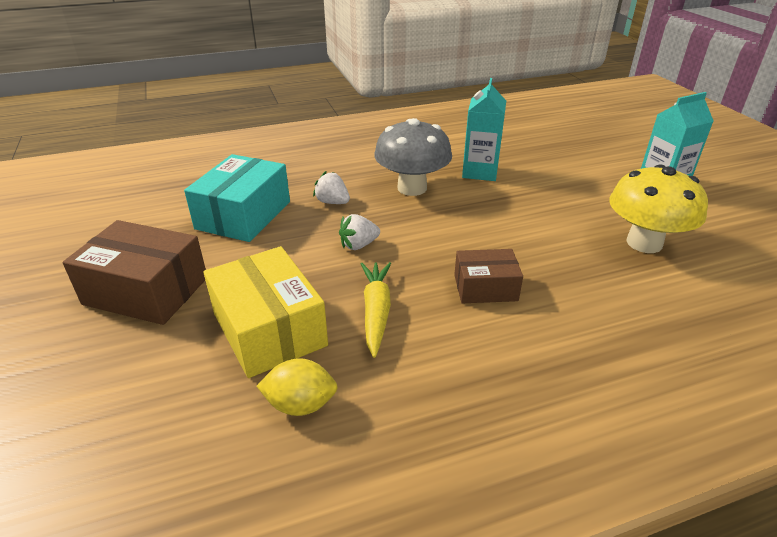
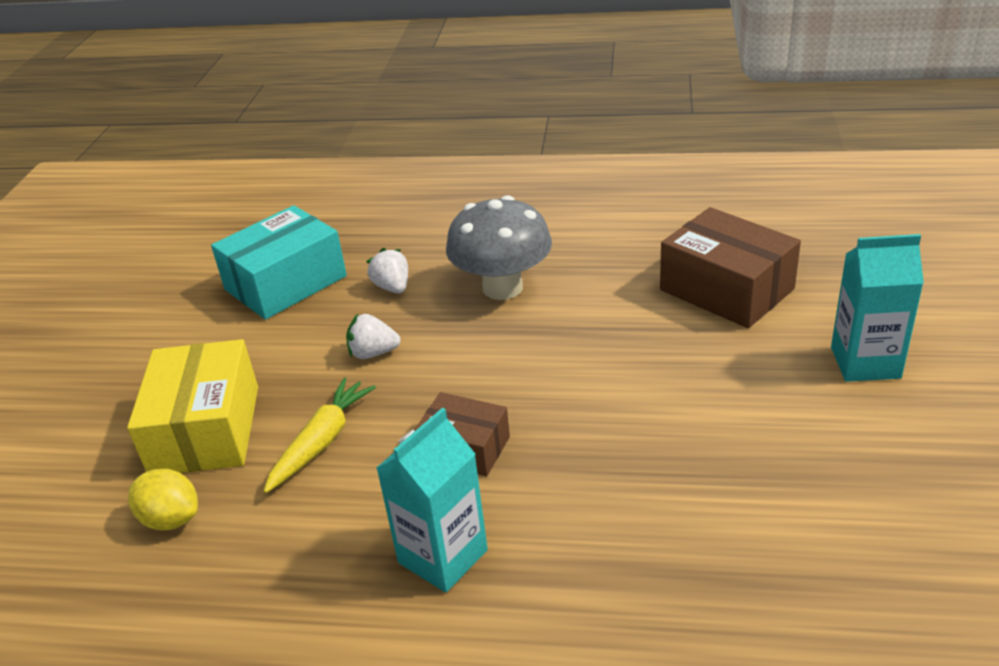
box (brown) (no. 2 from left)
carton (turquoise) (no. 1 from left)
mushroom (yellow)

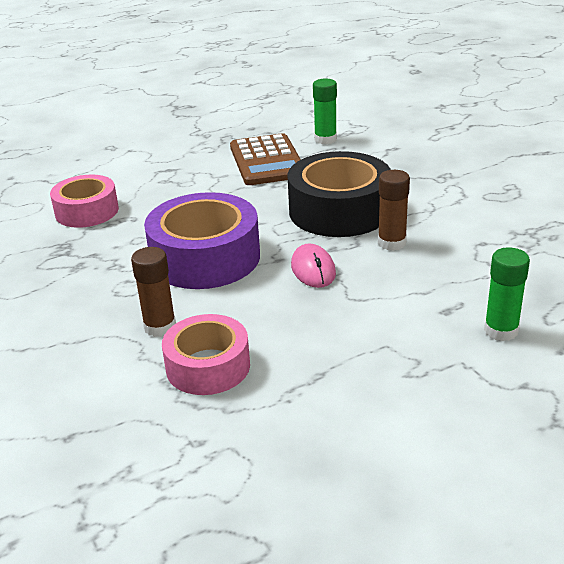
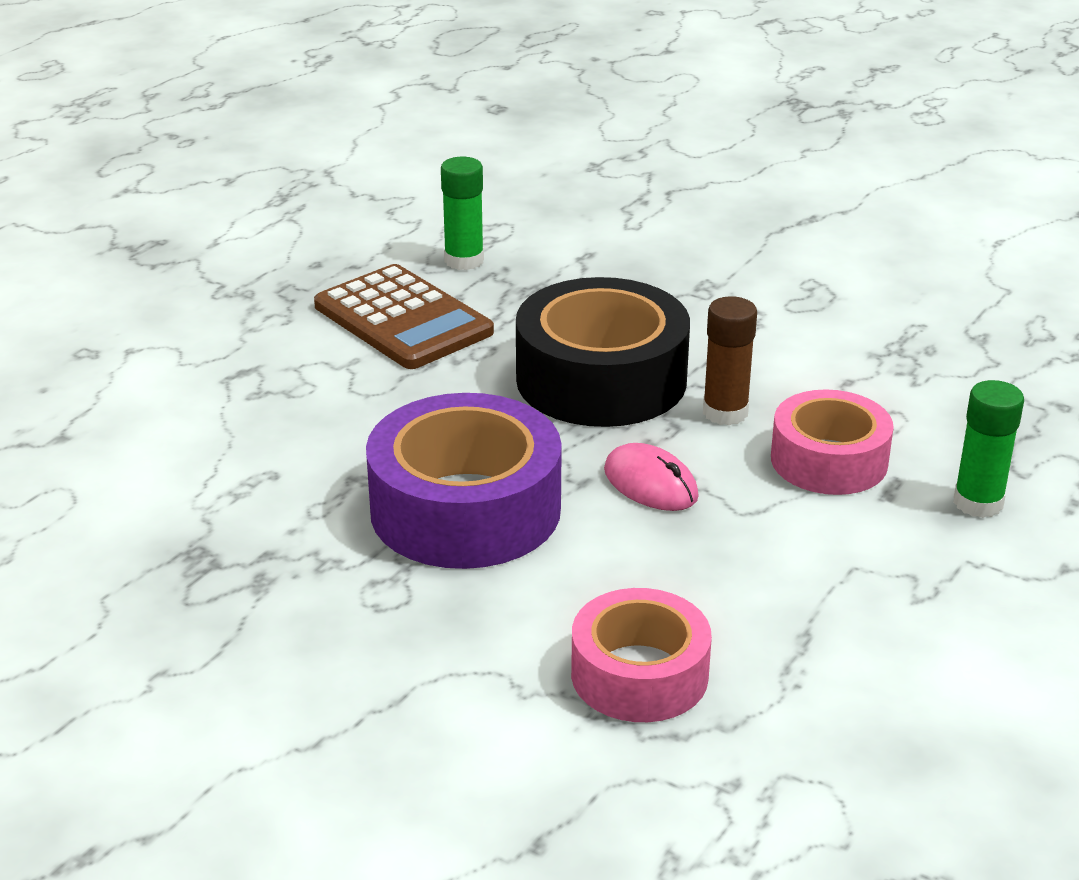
tape (pink) (no. 2 from left)
glue stick (brown) (no. 1 from left in the first image)

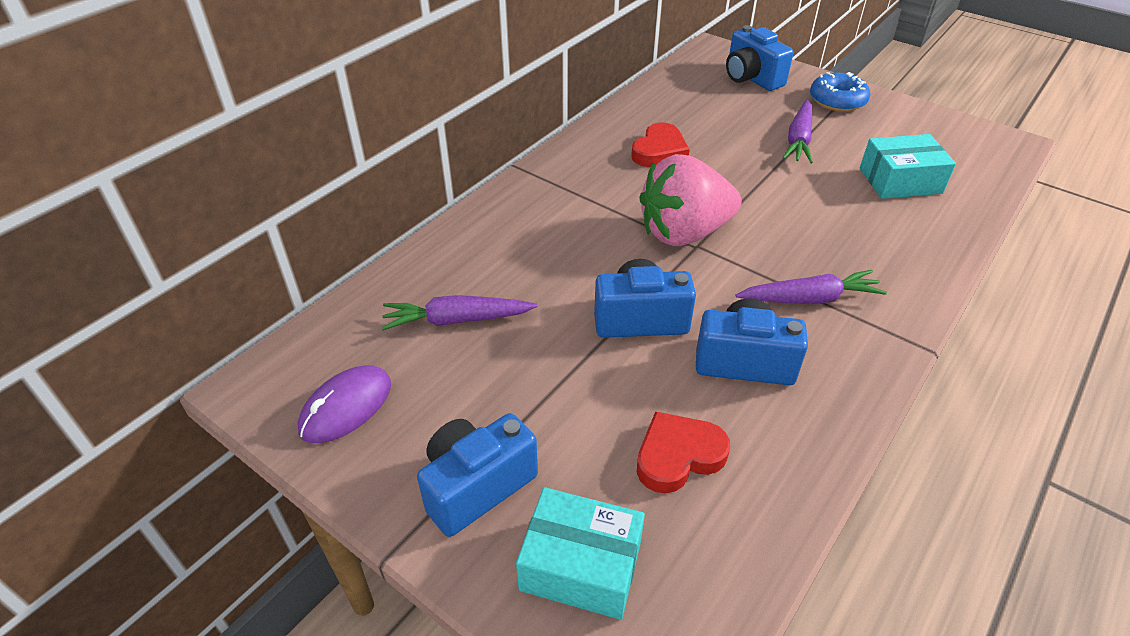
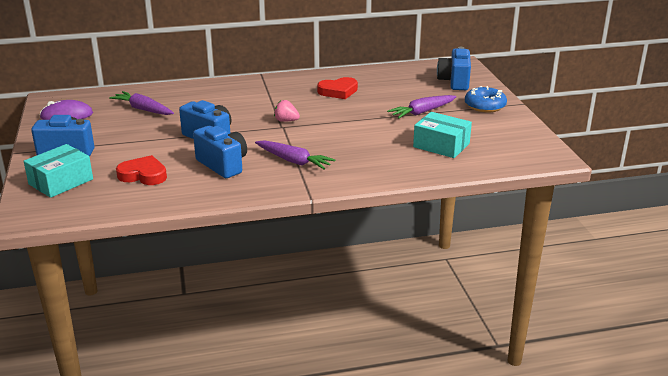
box (turquoise) (no. 1 from left)
strawberry (pink)

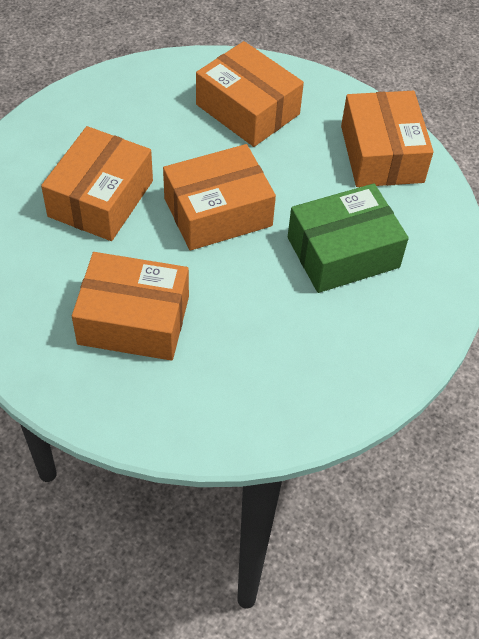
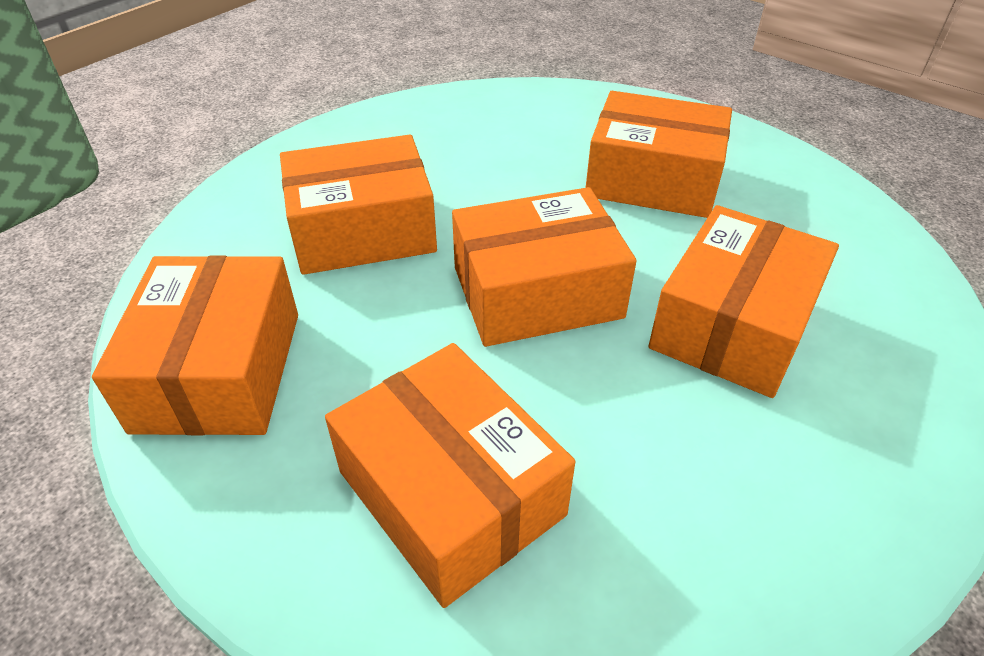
box (orange) (no. 2 from left)

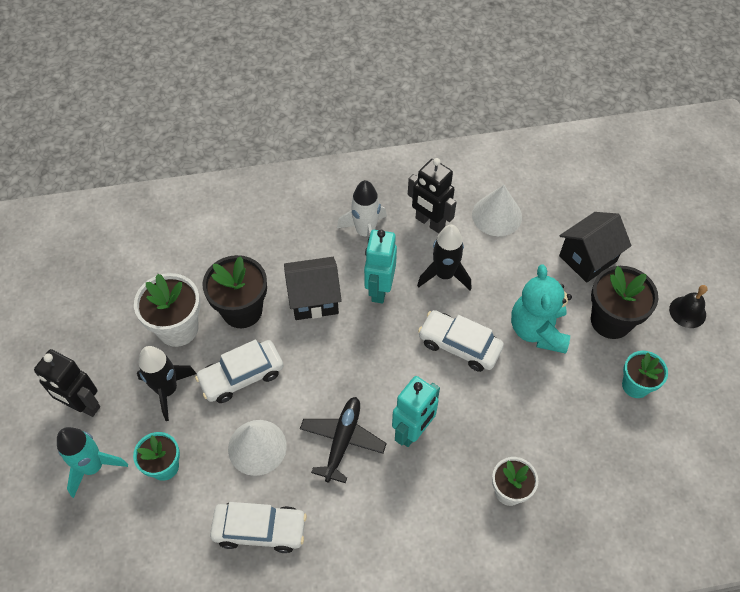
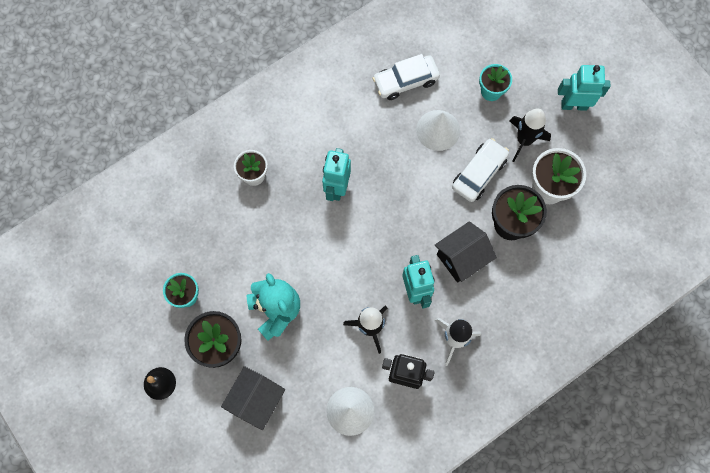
robot (turquoise) (no. 3 from left)
rocket (turquoise)
plane (black)
car (white) (no. 3 from left in the first image)

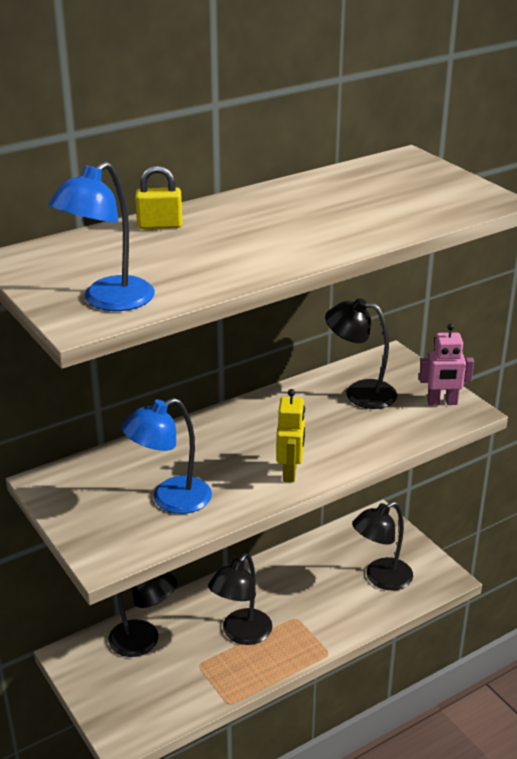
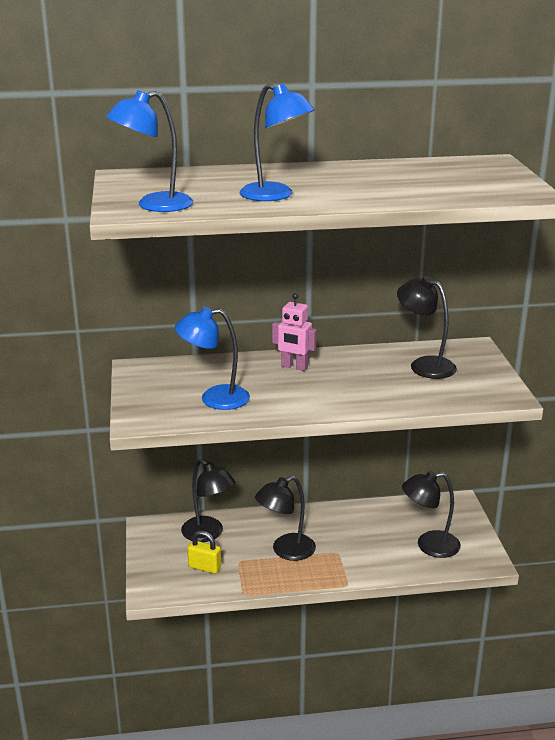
padlock (yellow)
robot (yellow)
robot (pink)
lamp (blue) (no. 3 from left)

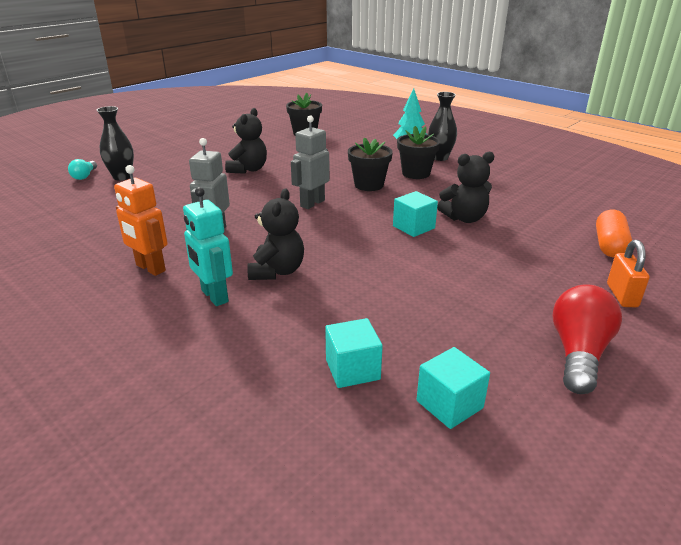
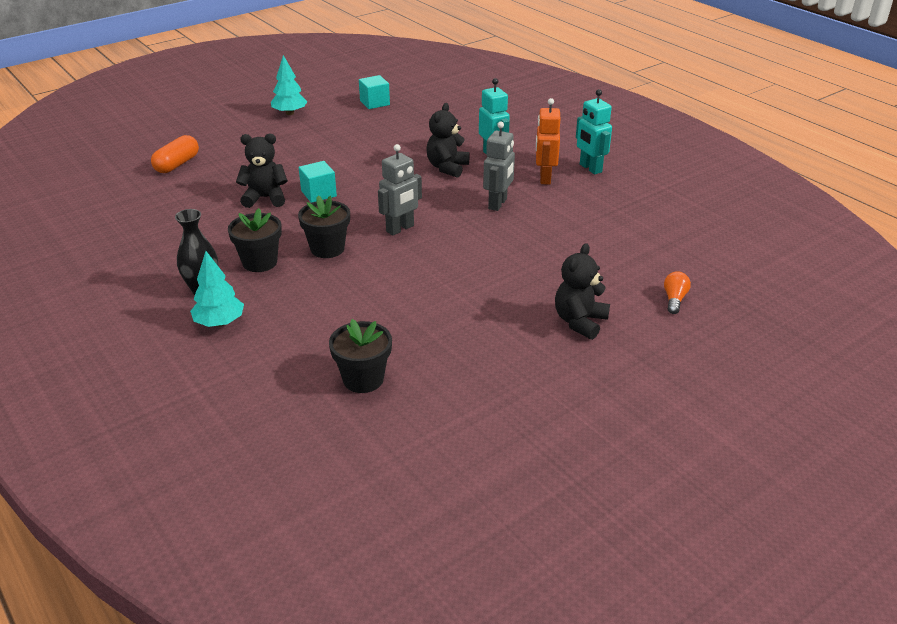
light bulb (orange)
vase (black) (no. 1 from left in the first image)
robot (orange)
teddy bear (black) (no. 3 from left)
cube (turquoise) (no. 1 from left in the first image)
tree (turquoise) (no. 2 from left)
padlock (orange)
robot (turquoise) (no. 2 from left)

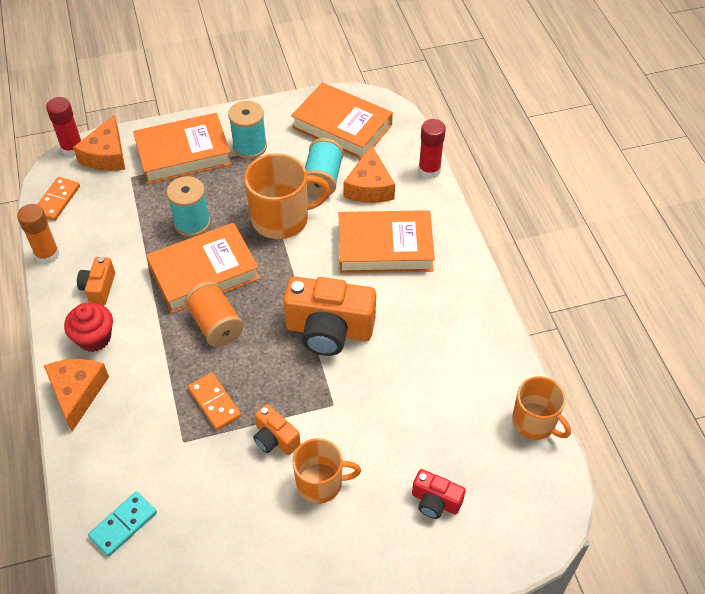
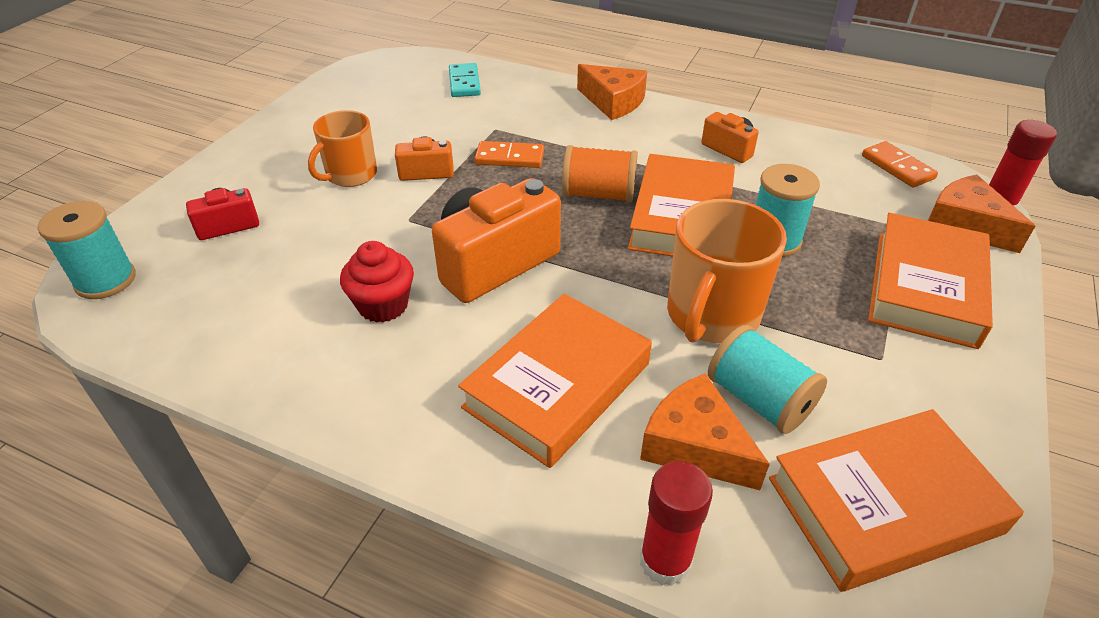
glue stick (orange)
cupcake (red)
spool (turquoise) (no. 1 from left)
mug (orange) (no. 3 from left in the first image)

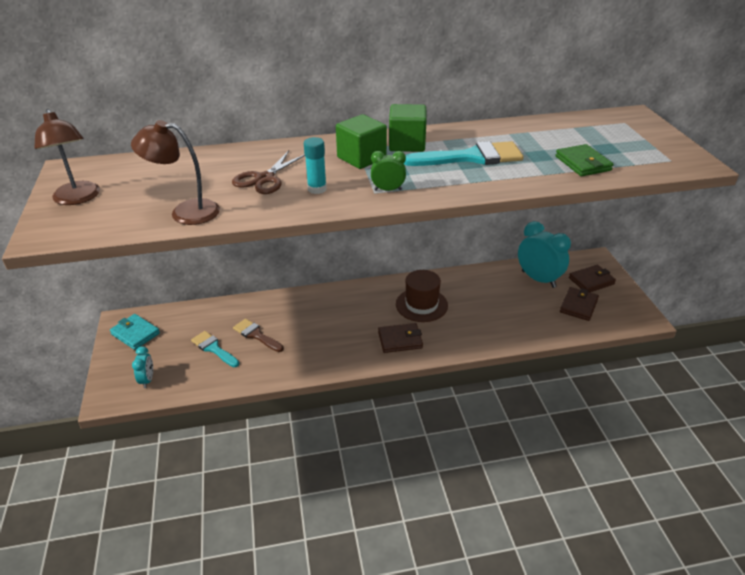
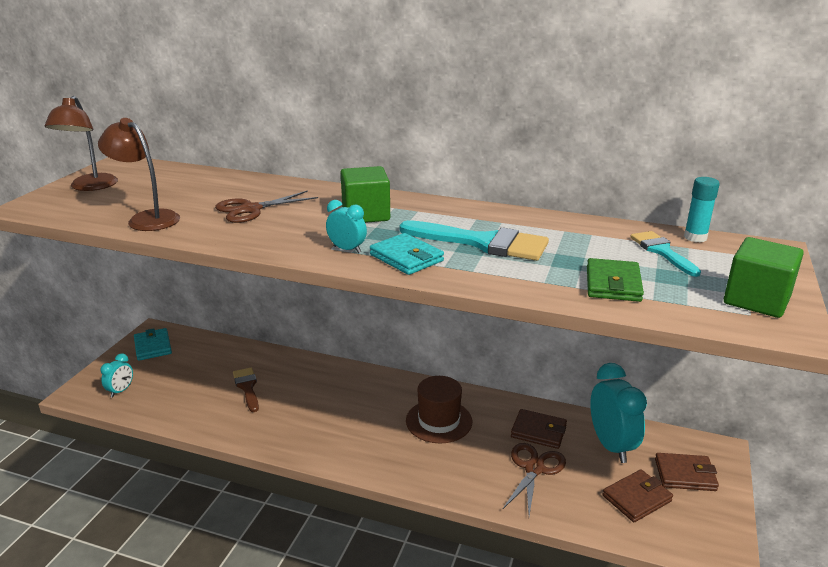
brush (turquoise) (no. 2 from left)
glue stick (turquoise)
clock (turquoise) (no. 2 from left)
wallet (brown) (no. 1 from left)
cube (green) (no. 2 from left)
wallet (turquoise) (no. 2 from left)
scissors (brown) (no. 2 from left)

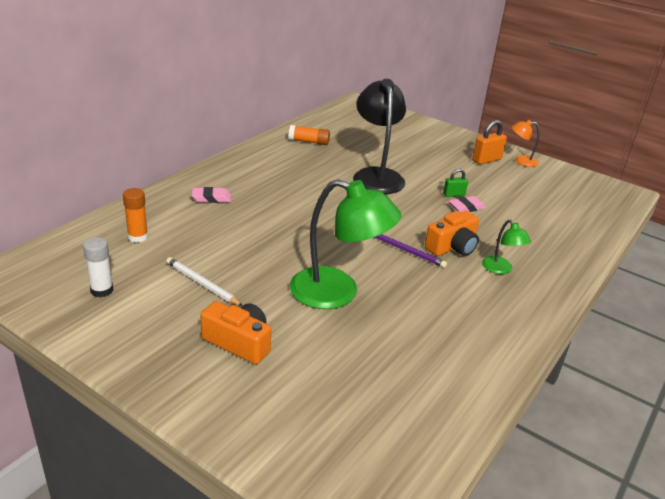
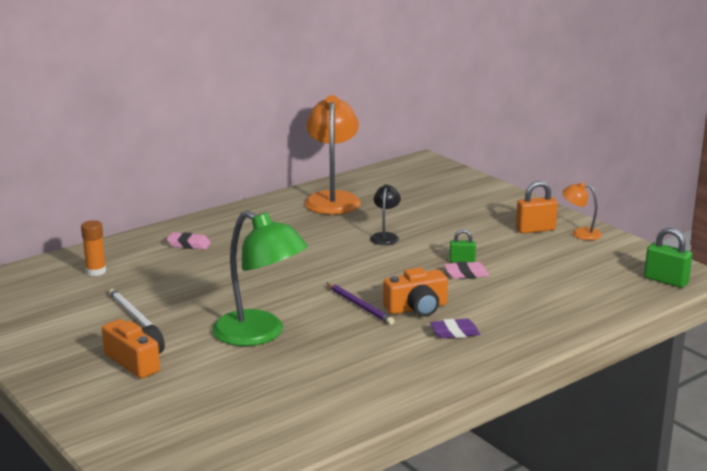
glue stick (white)
lamp (orange) (no. 1 from left)
lamp (black)
eraser (purple)
padlock (green) (no. 2 from left)

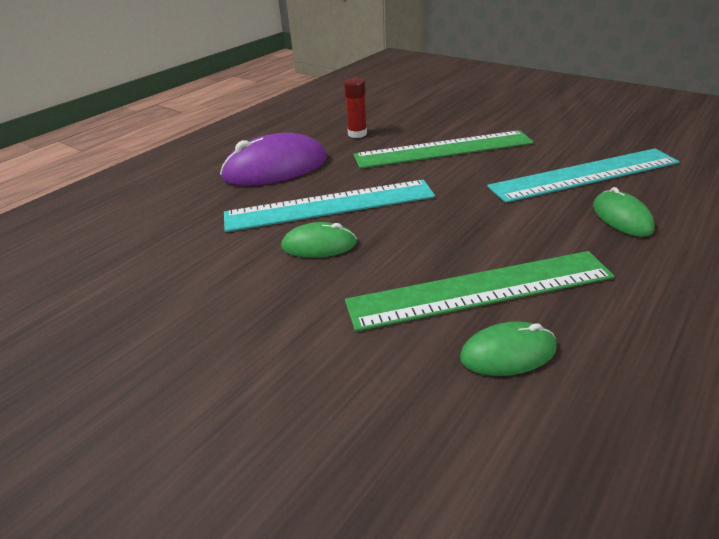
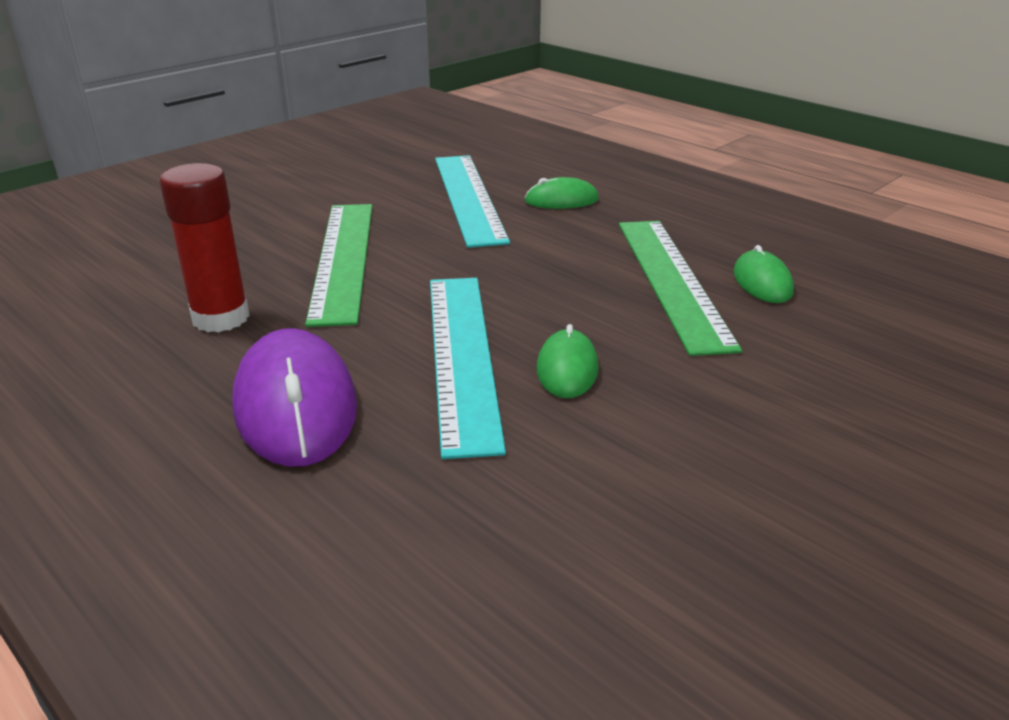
glue stick (red)

